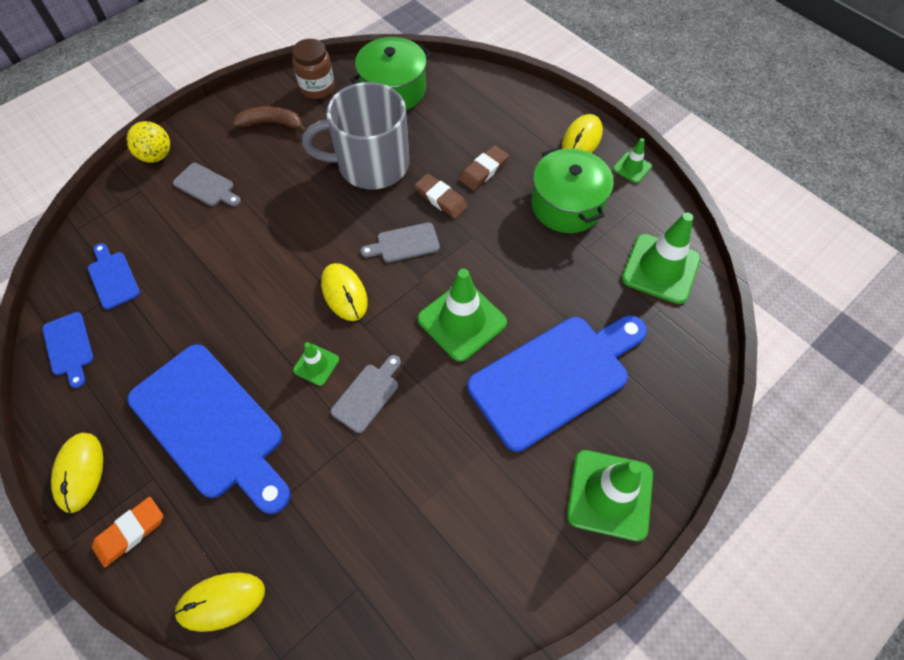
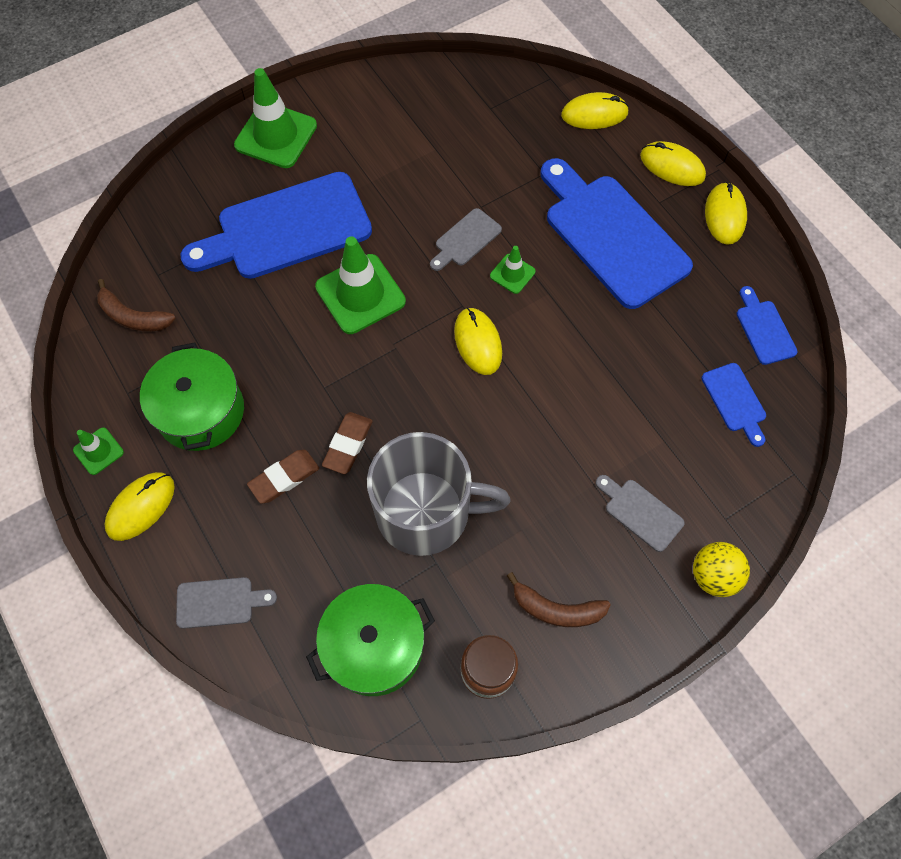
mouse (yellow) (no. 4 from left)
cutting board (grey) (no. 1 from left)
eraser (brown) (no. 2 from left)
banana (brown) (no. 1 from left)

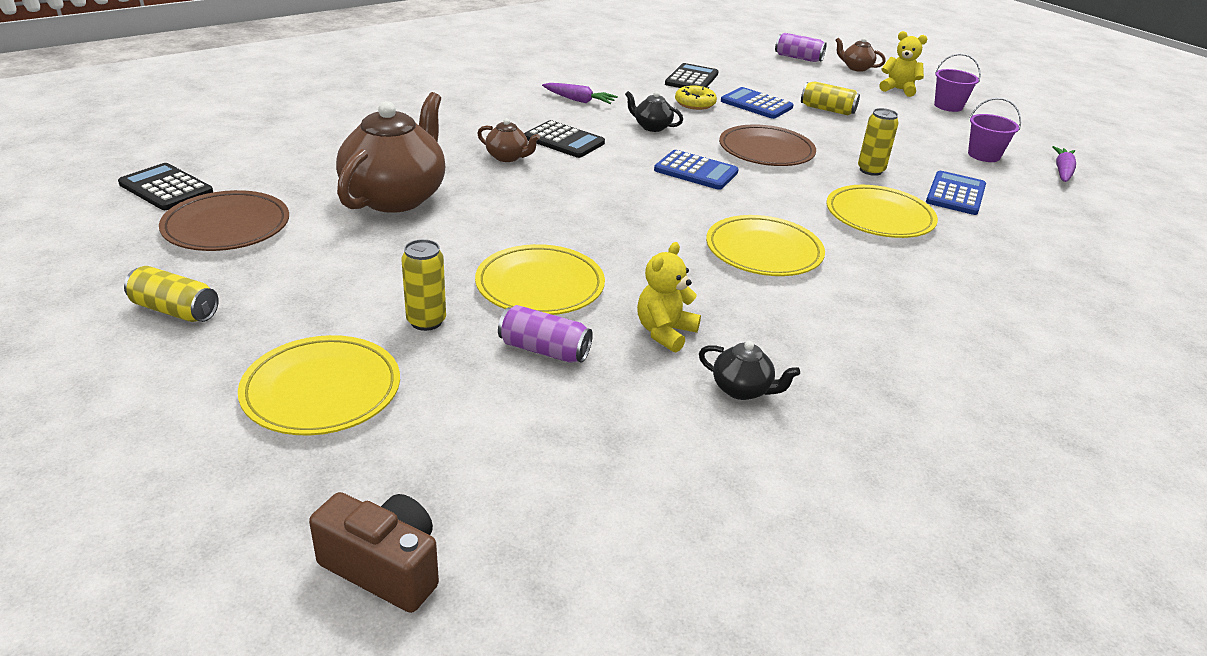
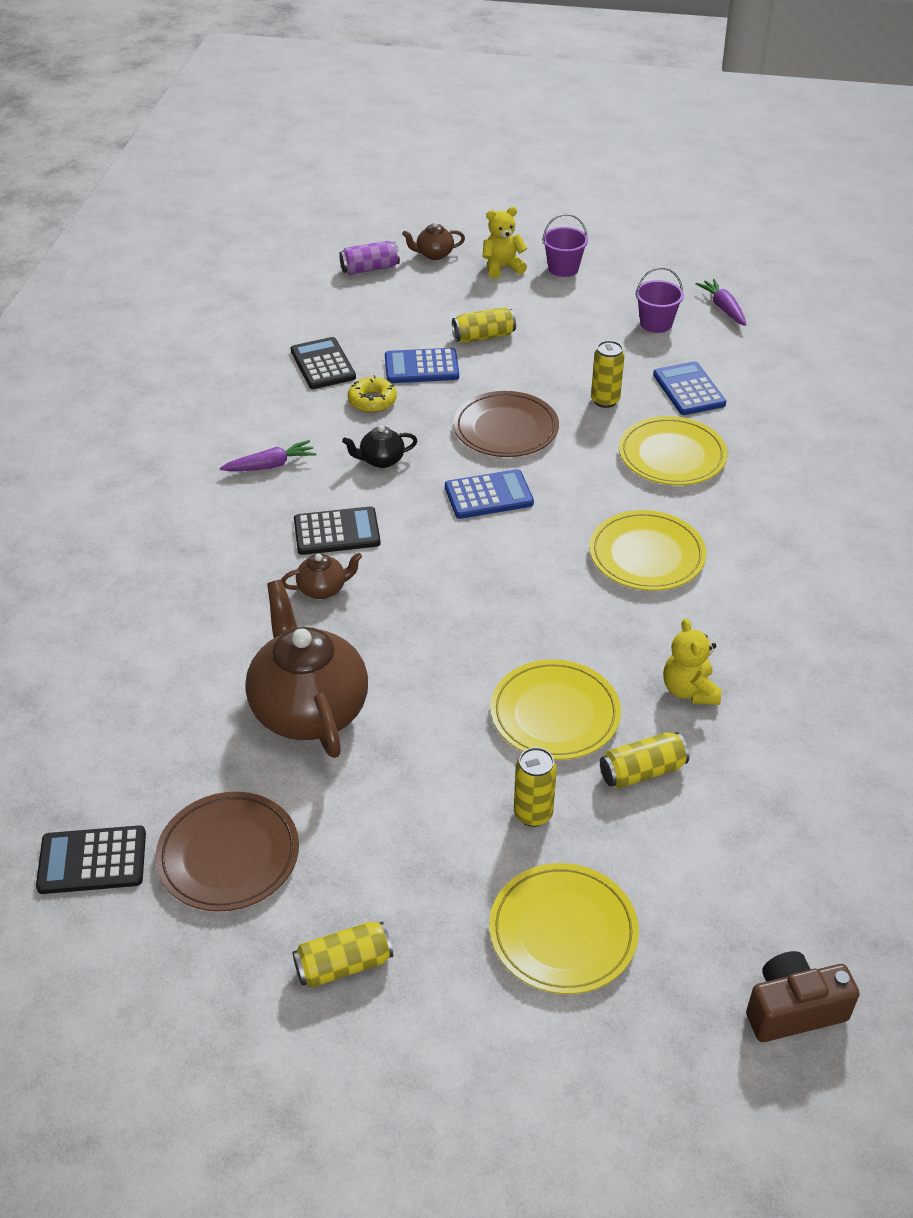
can (yellow) (no. 5 from left)
teapot (black) (no. 2 from left in the first image)

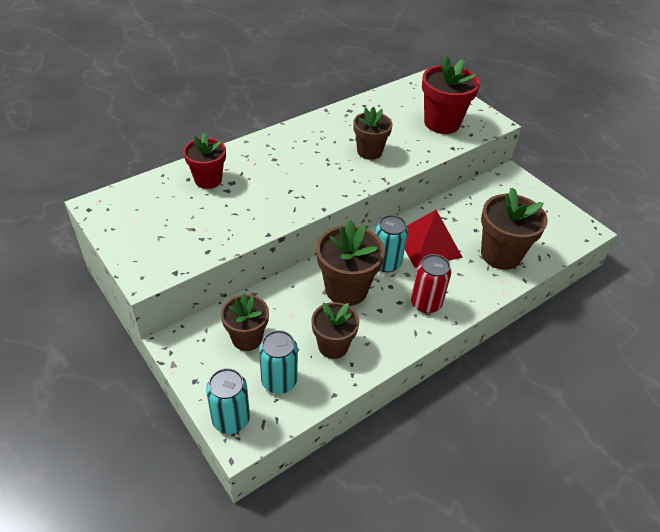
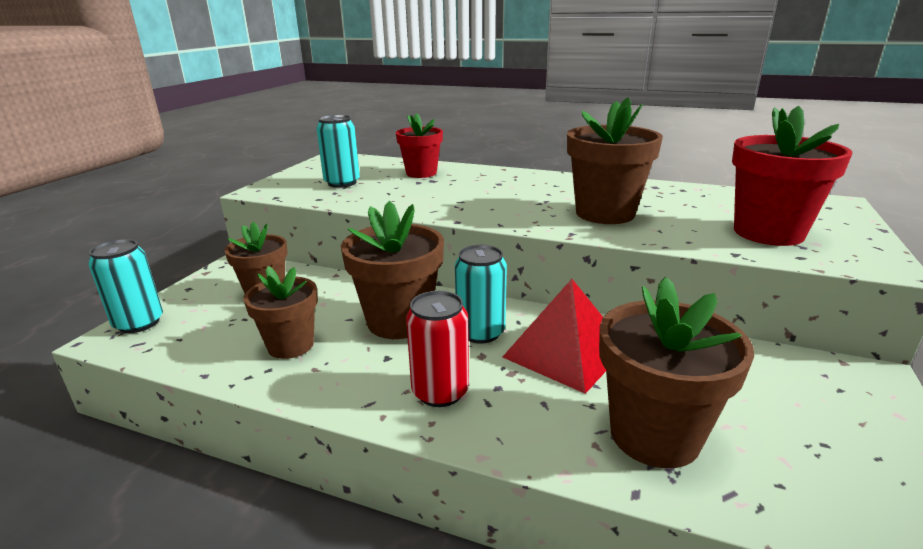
can (turquoise) (no. 2 from left)
flower pot (brown) (no. 4 from left)

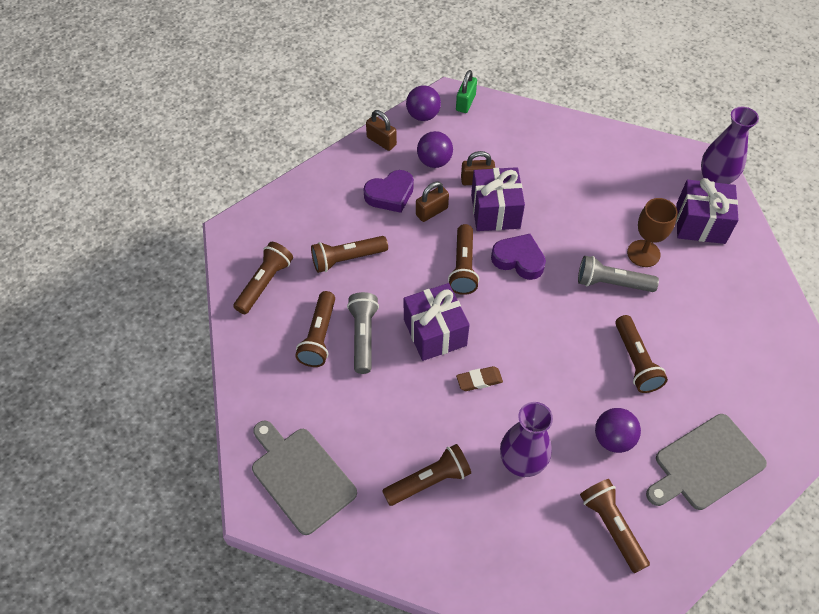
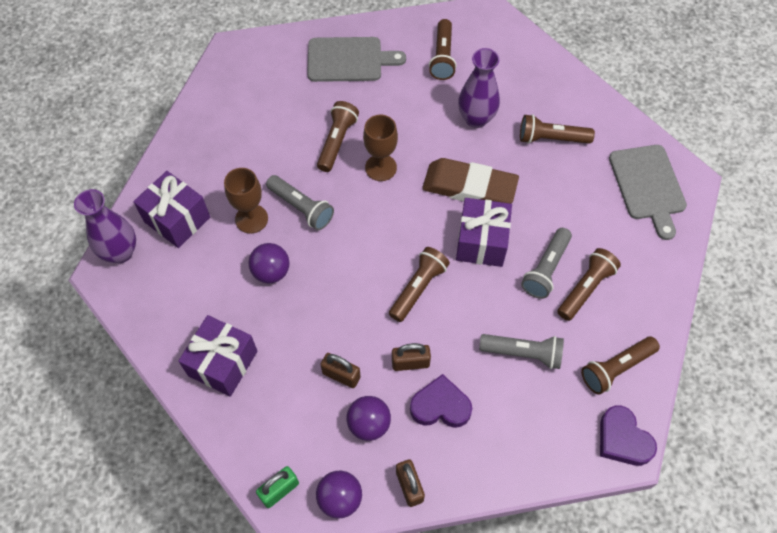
flashlight (grey) (no. 2 from left)
eraser (brown)
gift (purple) (no. 2 from left)
heart (purple) (no. 2 from left)
ball (purple) (no. 1 from left)
goblet (brown) (no. 2 from left)

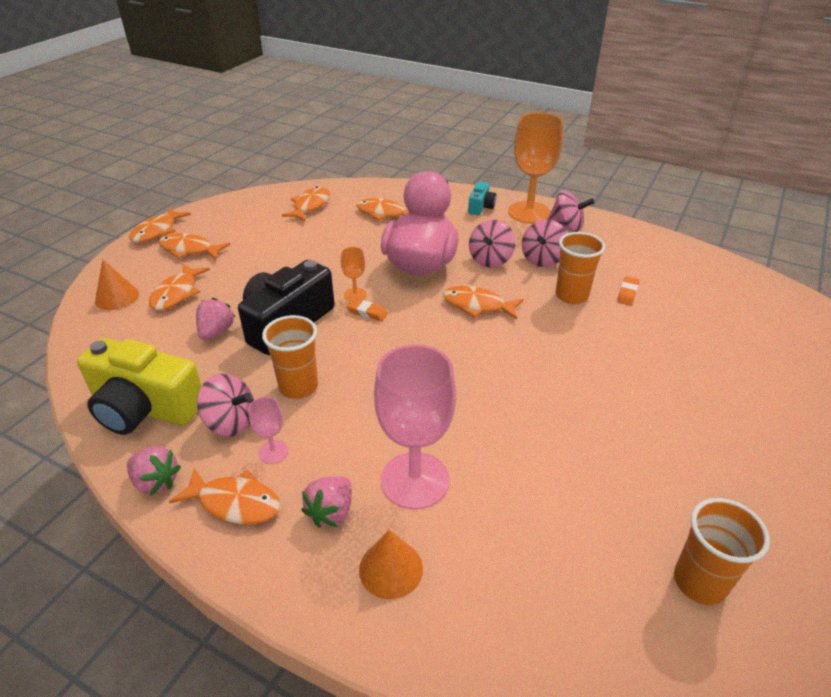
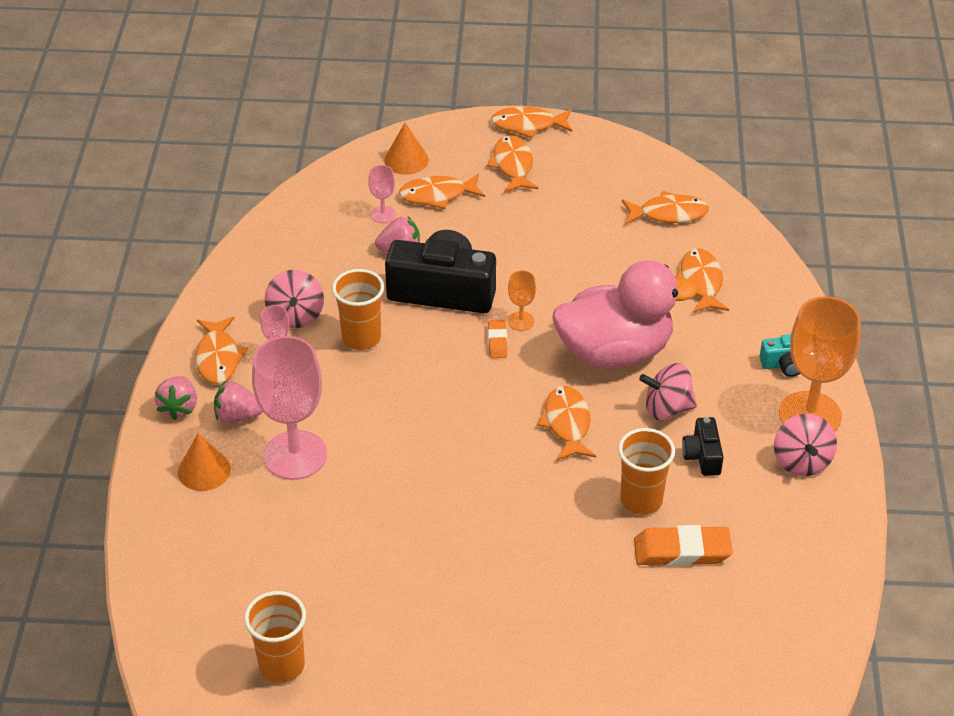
camera (yellow)
strawberry (pink) (no. 1 from left)
camera (black) (no. 2 from left)
eraser (orange) (no. 2 from left)
goblet (pink) (no. 3 from left)

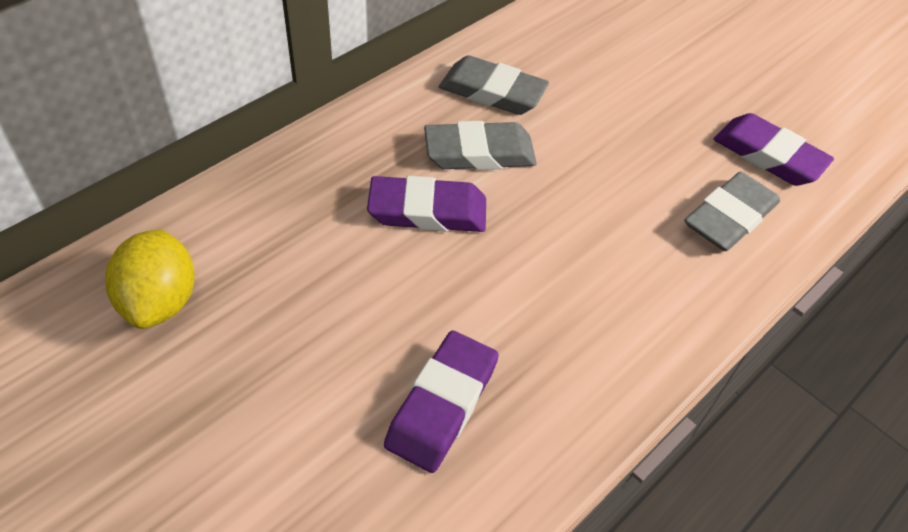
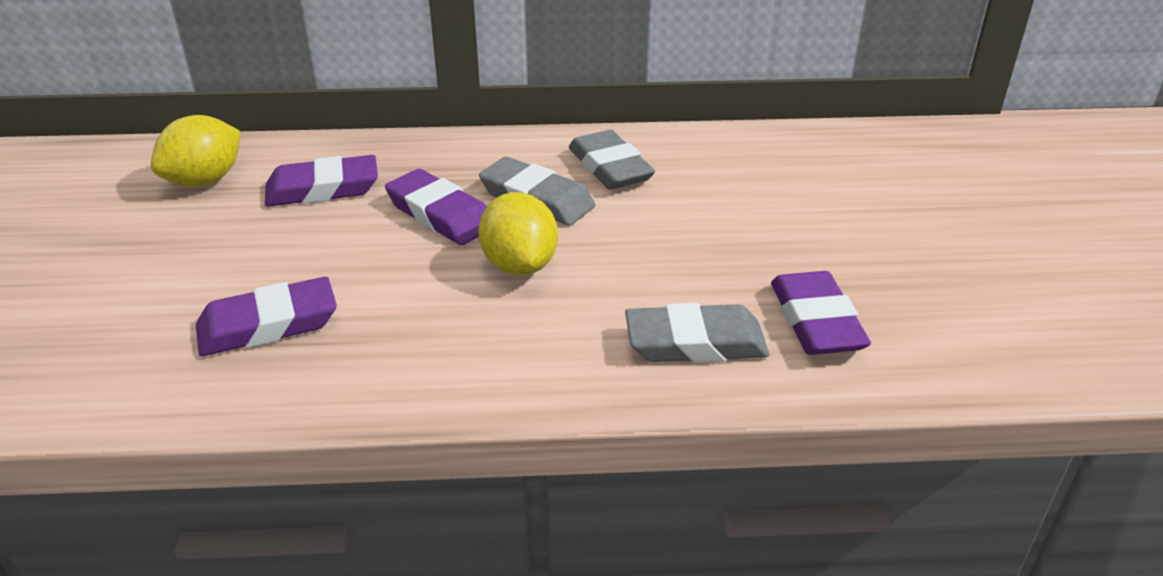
eraser (purple) (no. 2 from left)
lemon (yellow) (no. 2 from left)

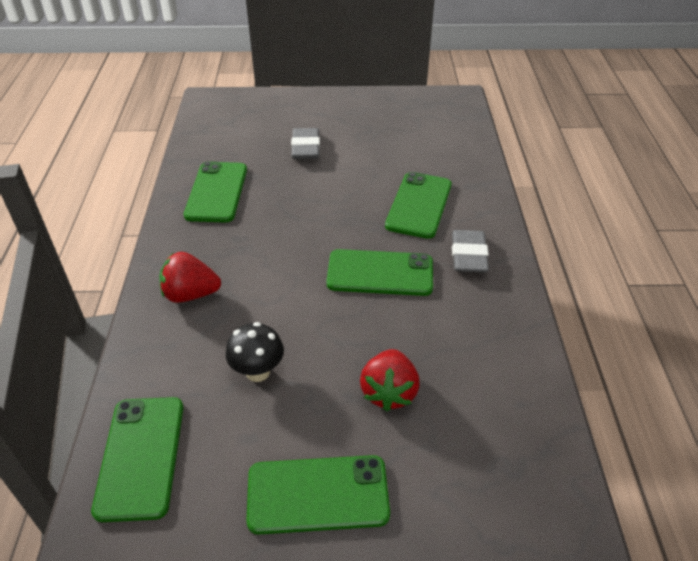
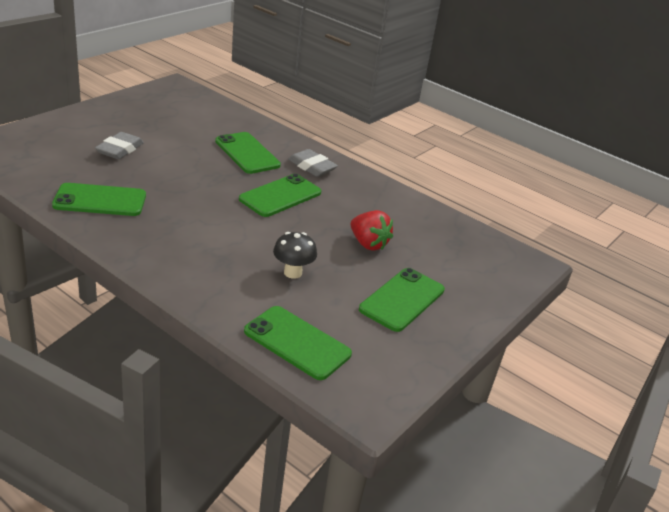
strawberry (red) (no. 1 from left in the first image)
phone (green) (no. 1 from left)
eraser (grey) (no. 1 from left)

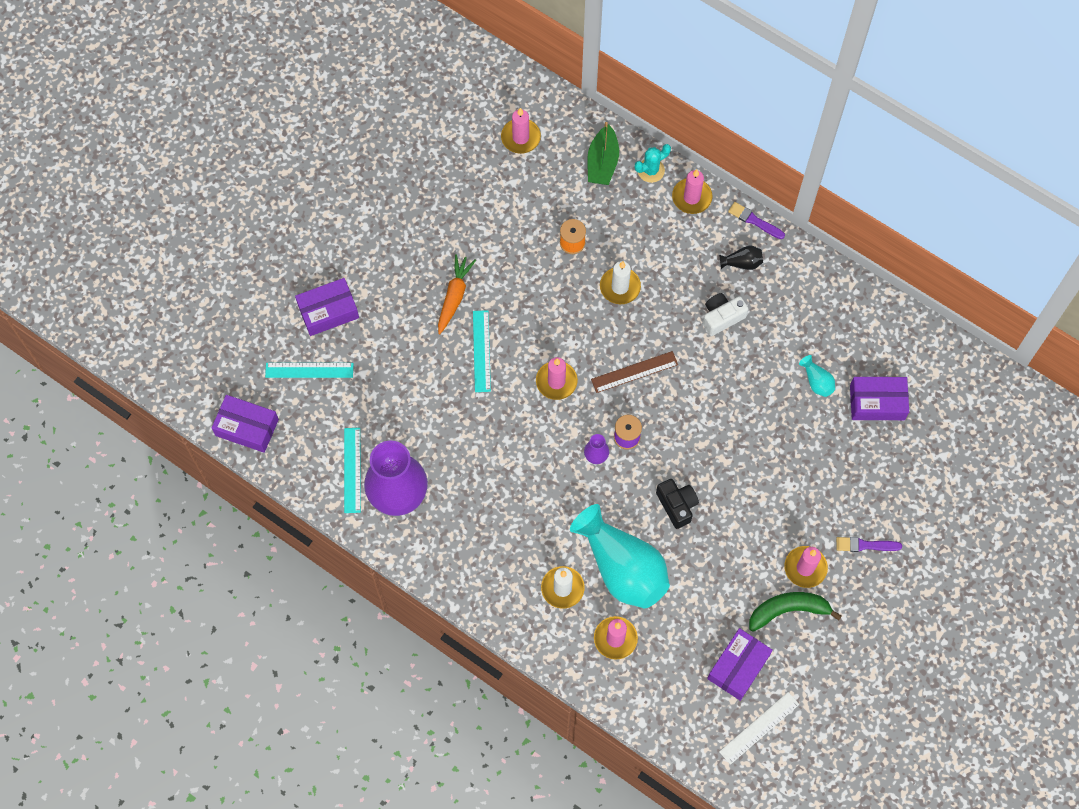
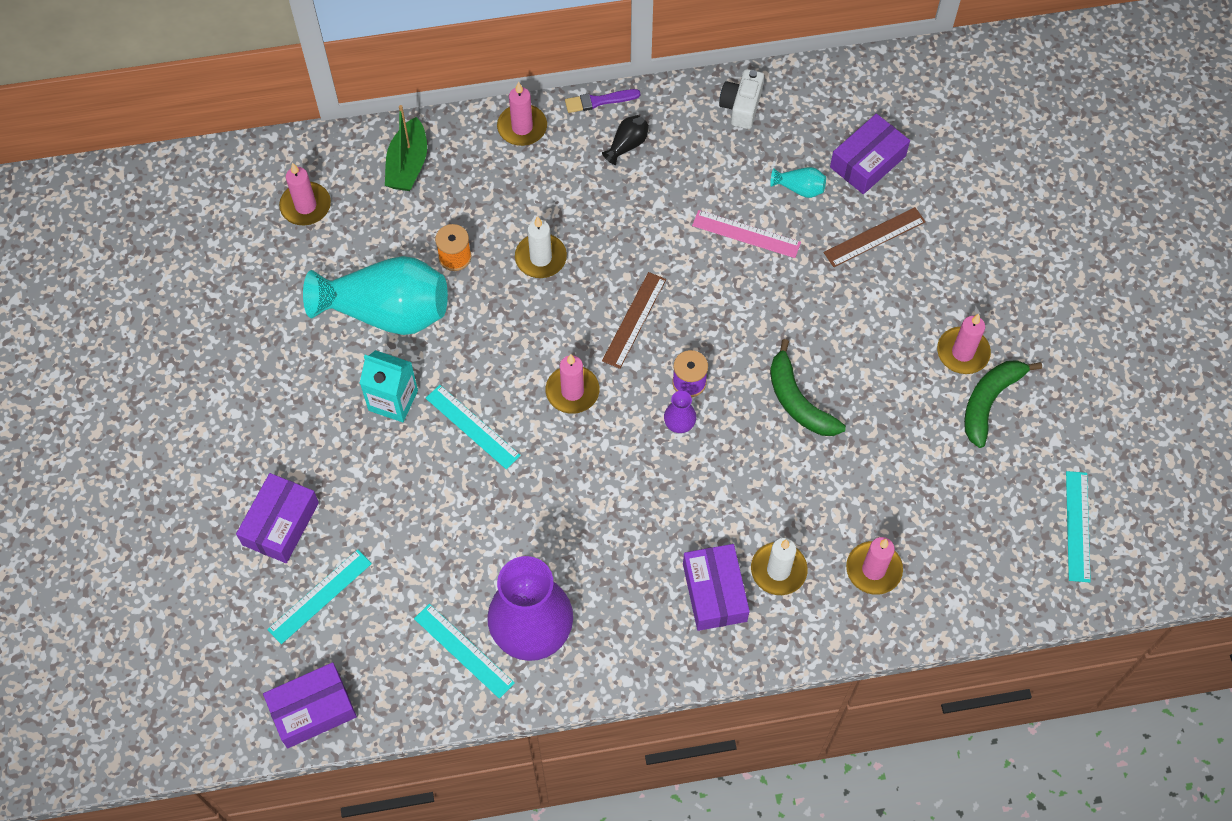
carton (turquoise)
vase (turquoise) (no. 1 from left)
boat (green)
cactus (turquoise)
banana (green) (no. 1 from left)
camera (white)
box (purple) (no. 3 from left)
ruler (turquoise) (no. 4 from left)
brush (purple) (no. 2 from left in the first image)
ruler (pink)
ruler (brown) (no. 2 from left)

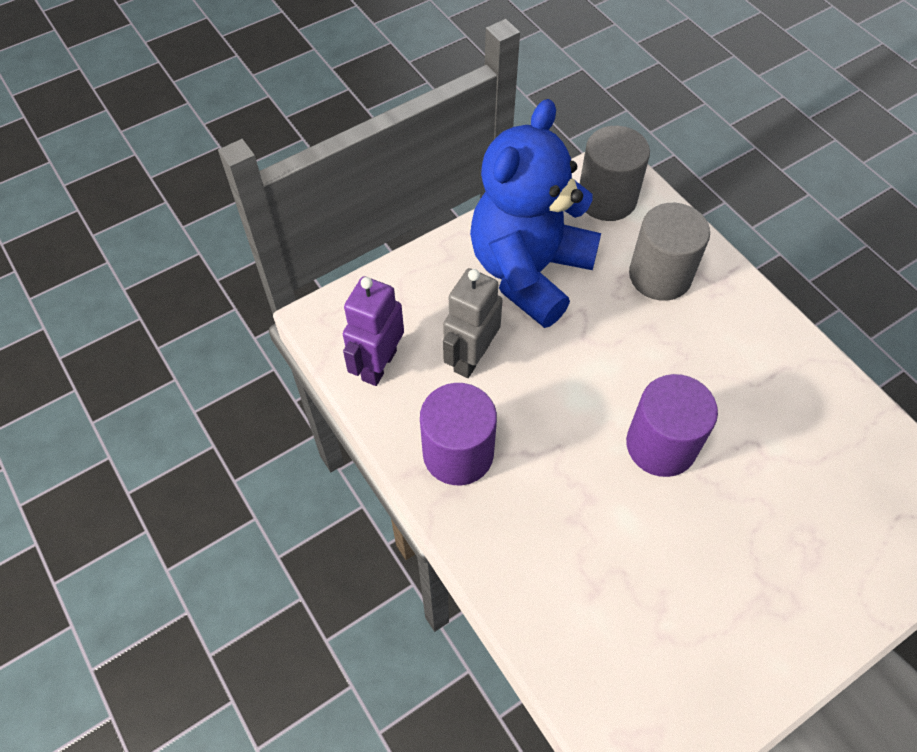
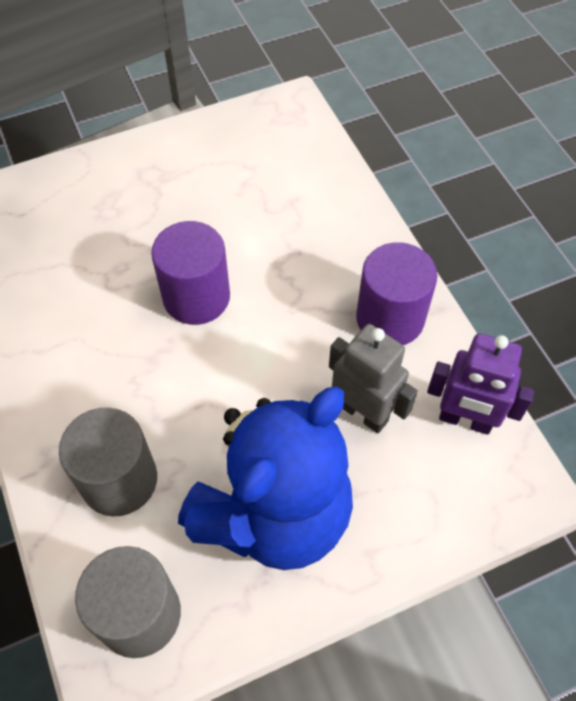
robot (purple)
robot (grey)

